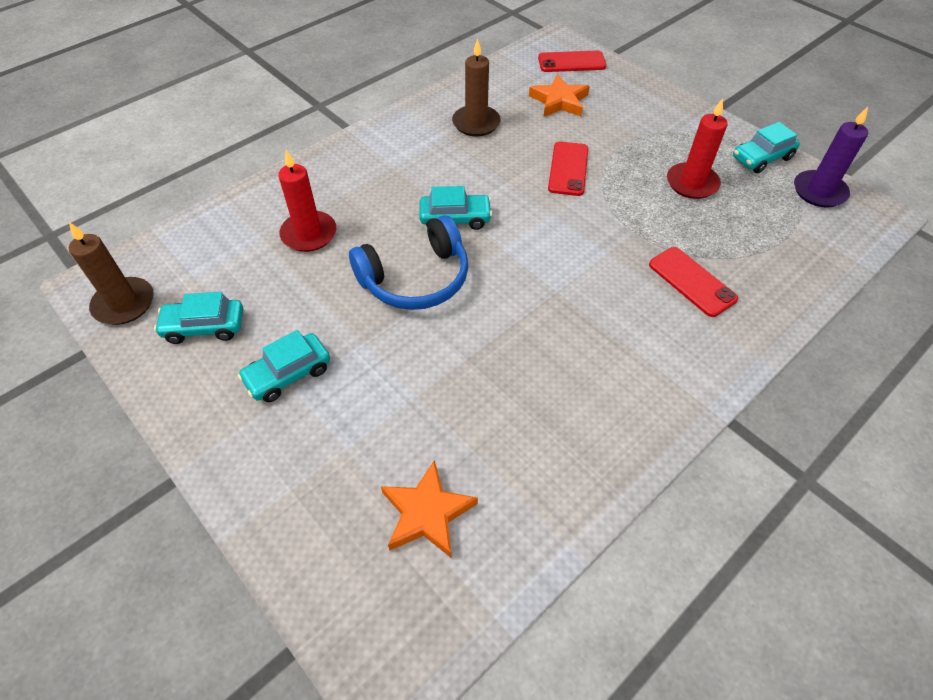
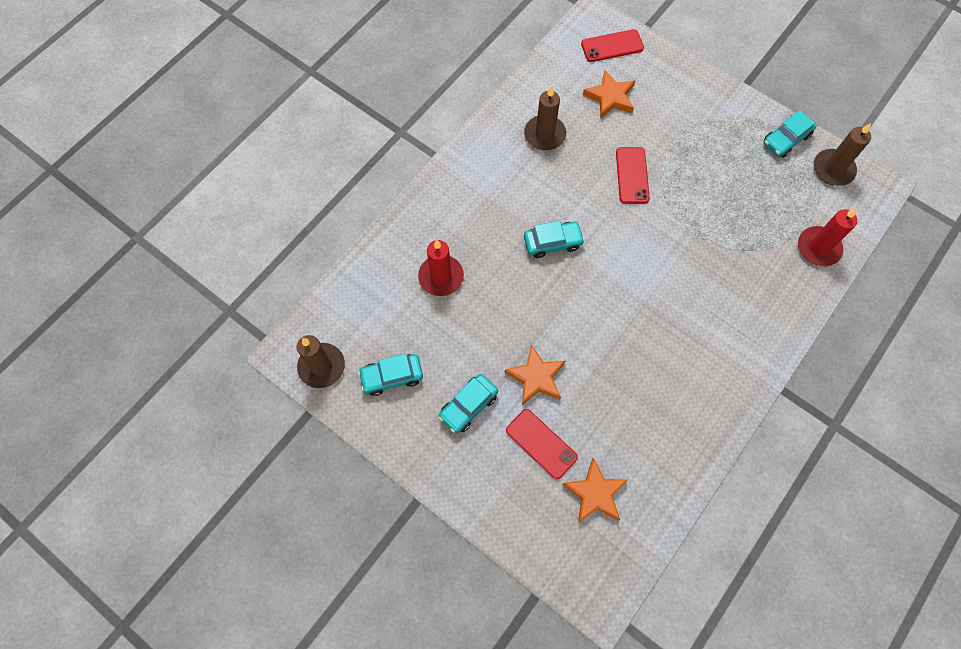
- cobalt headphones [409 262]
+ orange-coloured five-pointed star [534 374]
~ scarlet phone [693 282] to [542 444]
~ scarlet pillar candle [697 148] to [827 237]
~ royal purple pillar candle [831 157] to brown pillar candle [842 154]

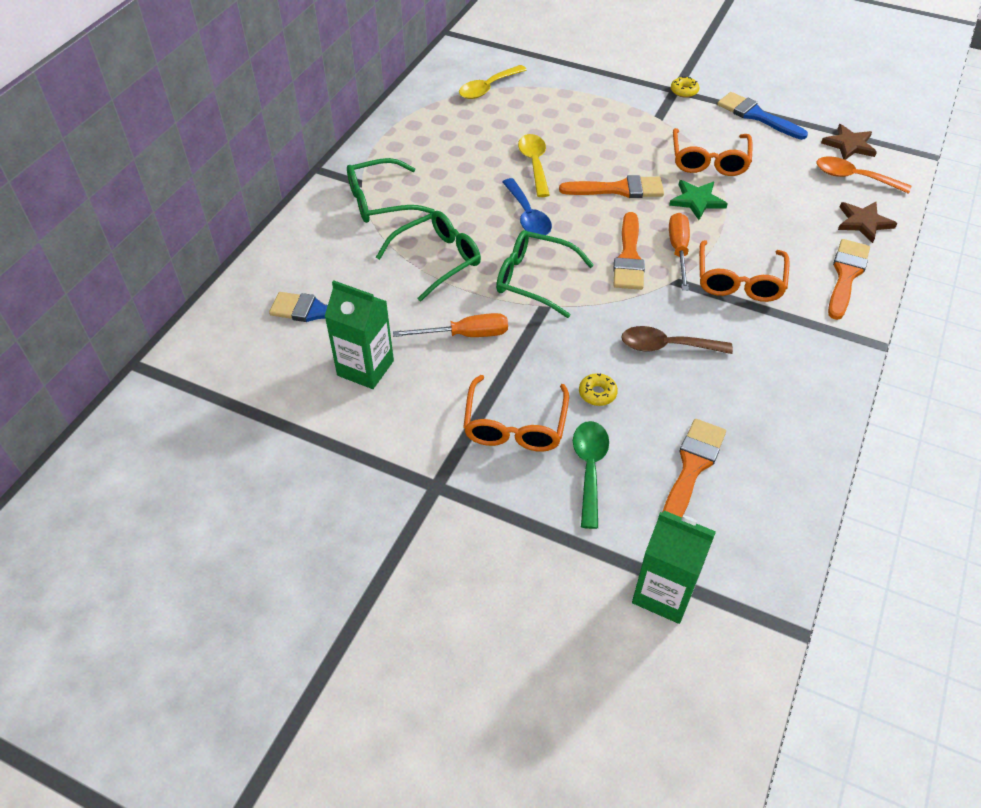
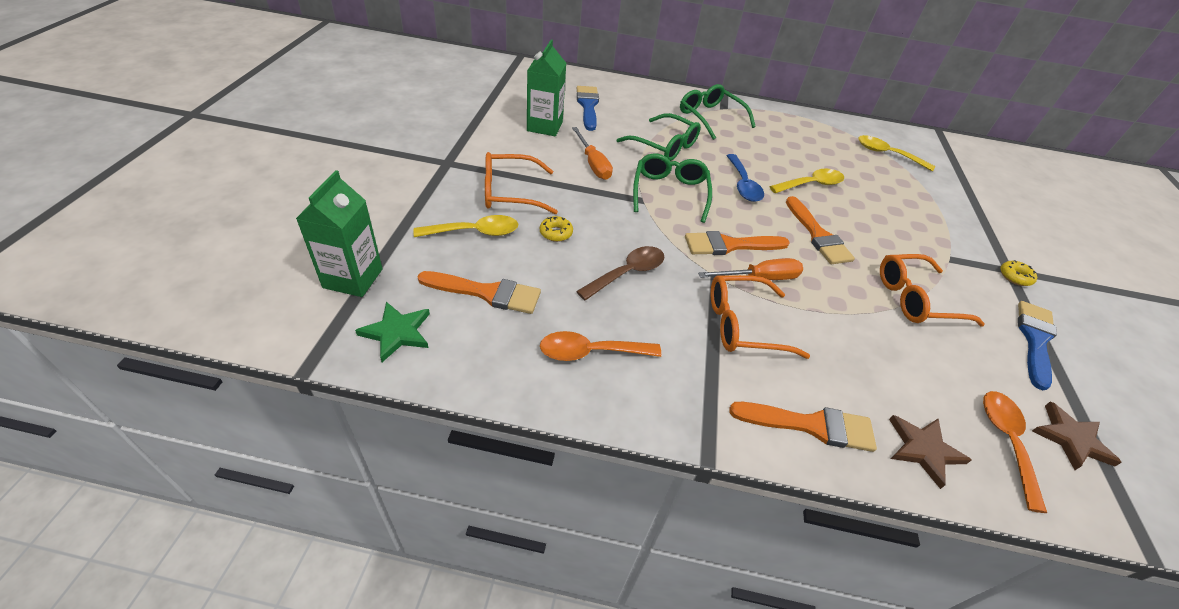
+ orange-coloured tablespoon [600 346]
~ emerald five-pointed star [698 200] to [392 332]
~ emerald tablespoon [591 475] to bright yellow tablespoon [465 226]
~ cobalt tablespoon [527 206] = [745 178] 60 degrees counterclockwise
~ brown tablespoon [677 340] = [620 273] 60 degrees clockwise

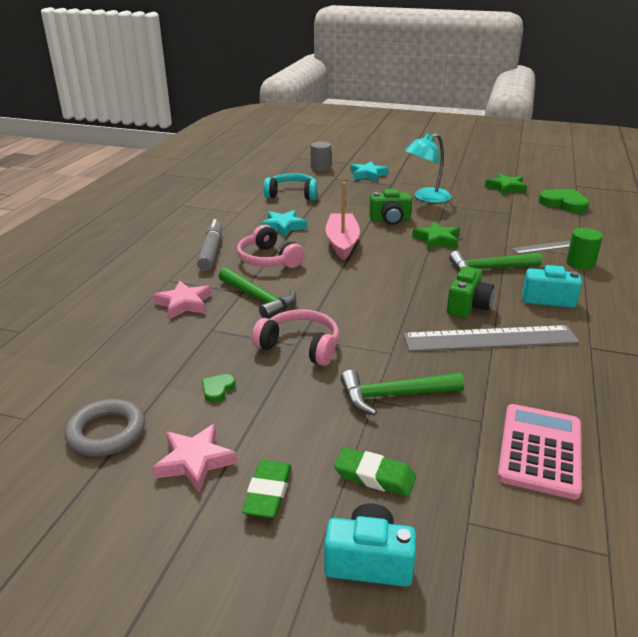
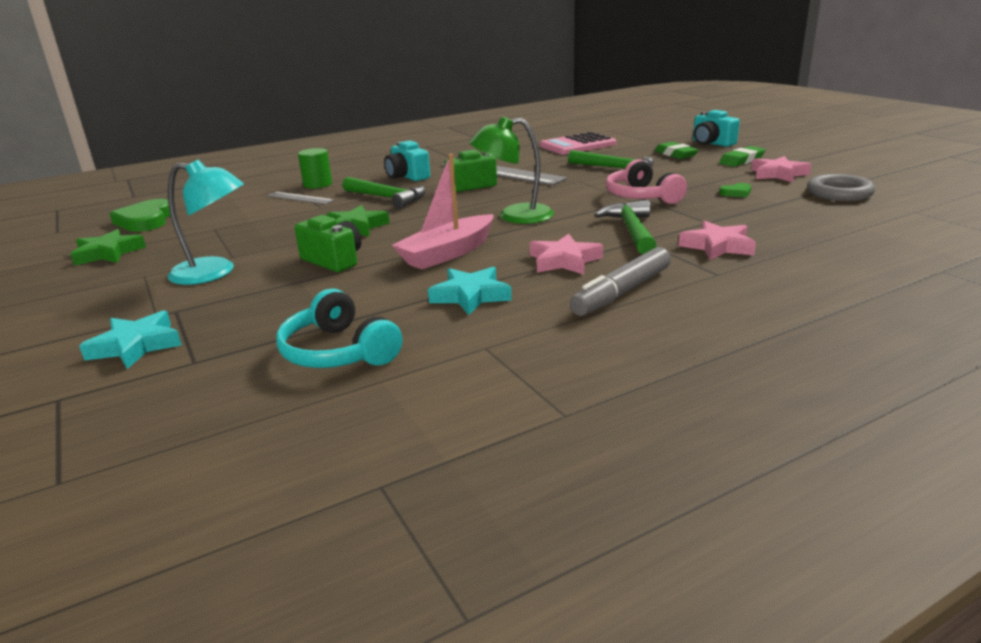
- ash-grey cylinder [321 156]
+ emerald reading lamp [511 170]
~ rose-pink headphones [271 246] to rose-pink five-pointed star [566 254]

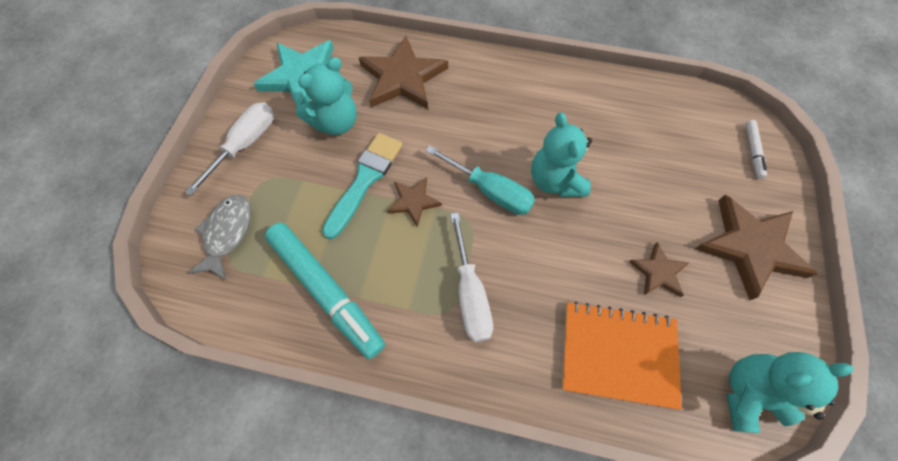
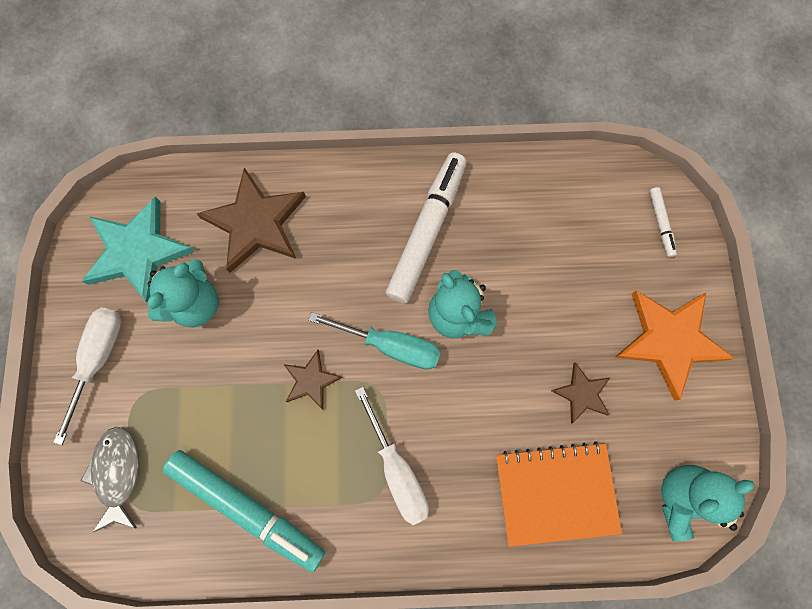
- teal paint brush [362 186]
+ pure white marker pen [426 227]
~ brown five-pointed star [756 247] to orange-coloured five-pointed star [674 345]

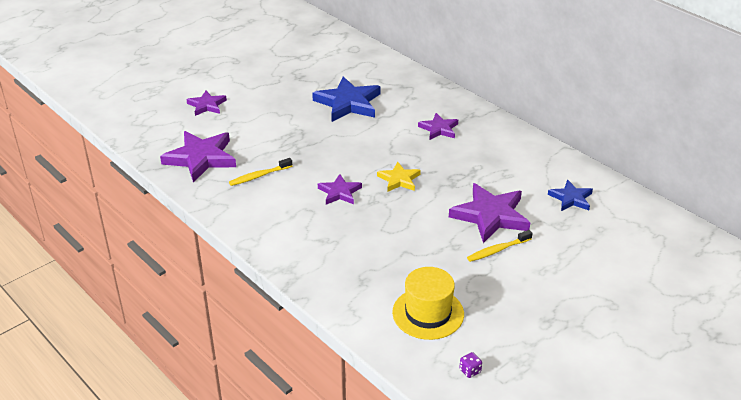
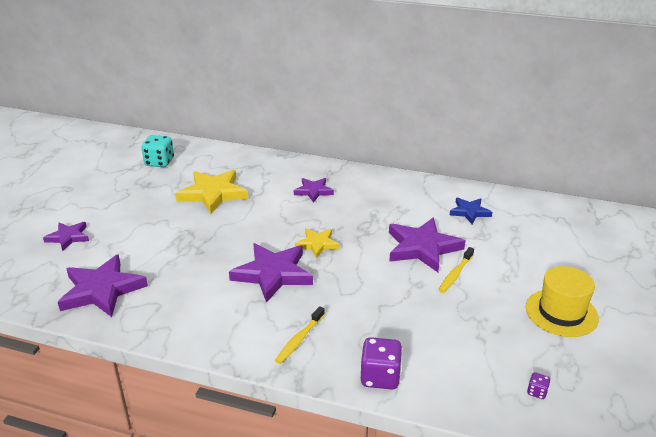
+ teal die [157 151]
+ royal purple die [382 363]
~ bright yellow toothbrush [260 172] to [300 335]
~ bright yellow top hat [428 303] to [562 301]
~ cobalt five-pointed star [346 99] to bright yellow five-pointed star [212 192]
~ royal purple five-pointed star [340 189] = [271 273] x1.76

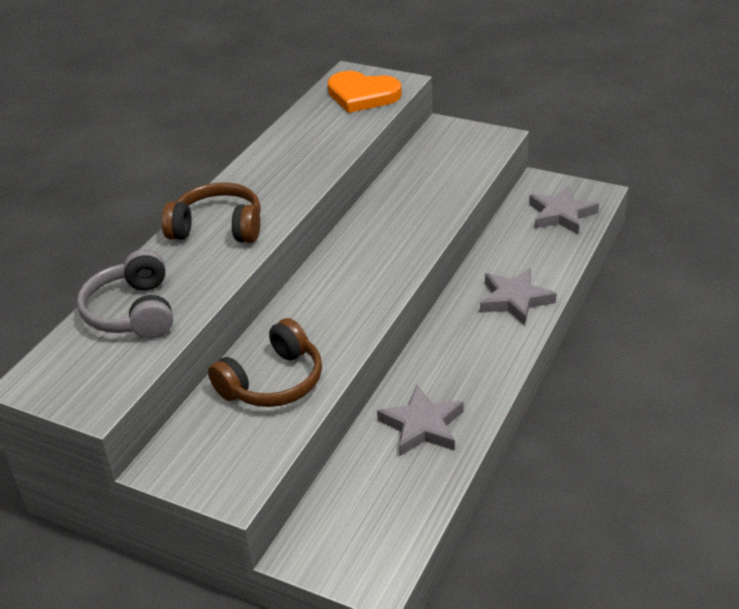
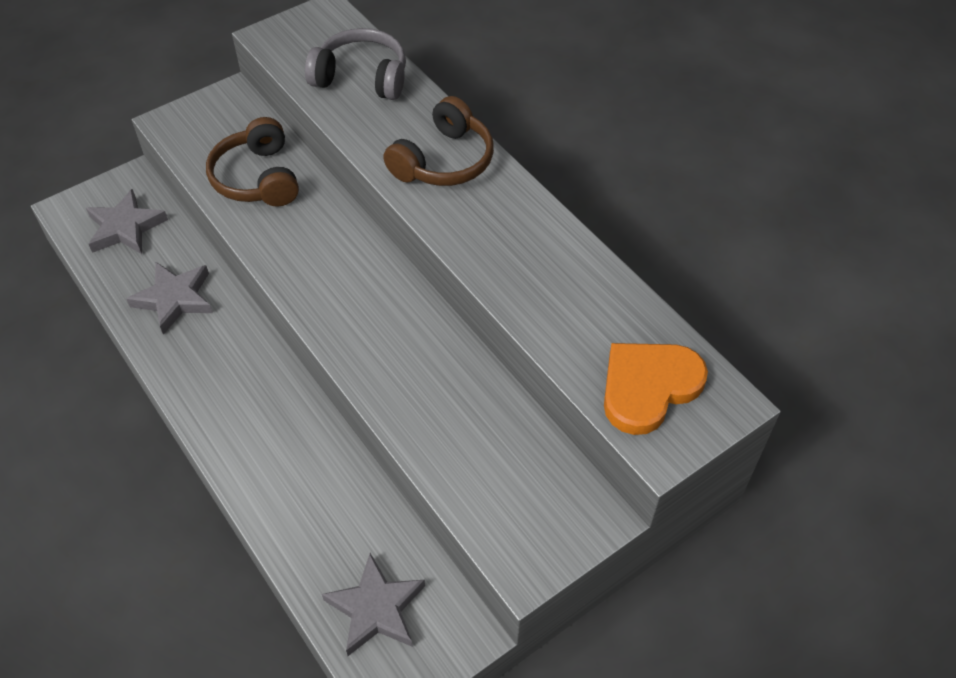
~ ash-grey five-pointed star [518 297] to [127 221]

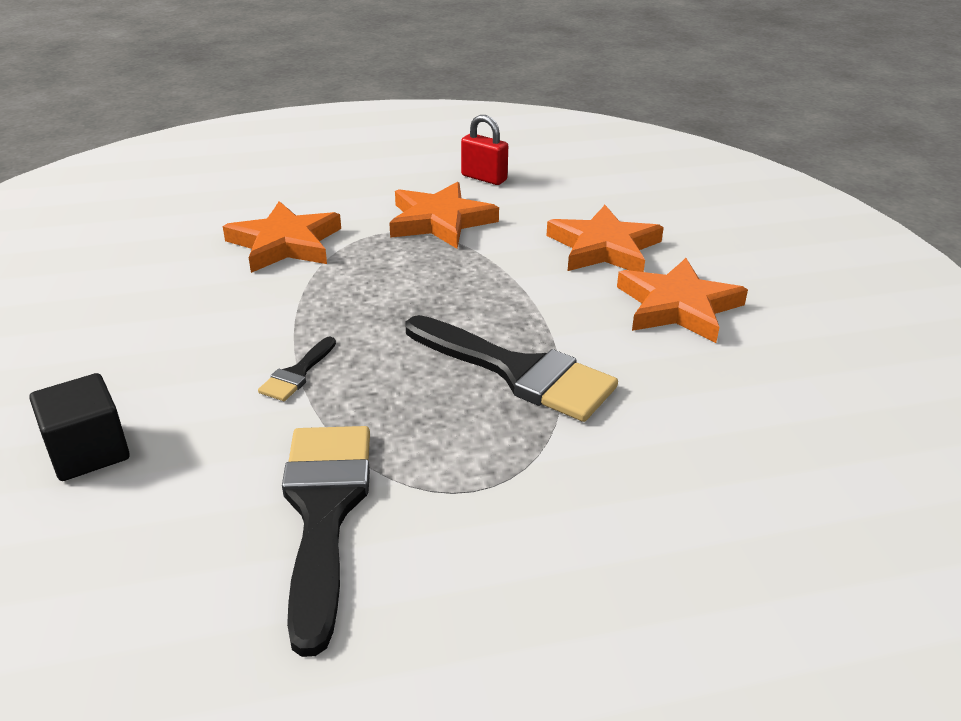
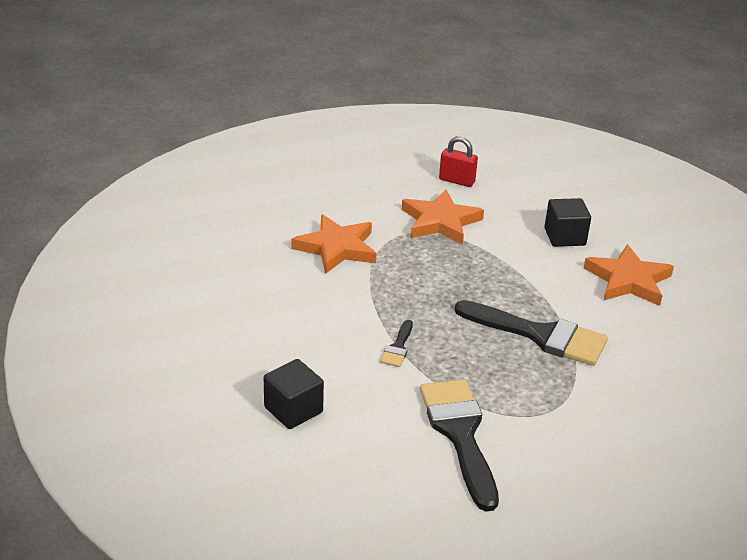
~ orange-coloured five-pointed star [605 238] to jet-black cube [567 222]

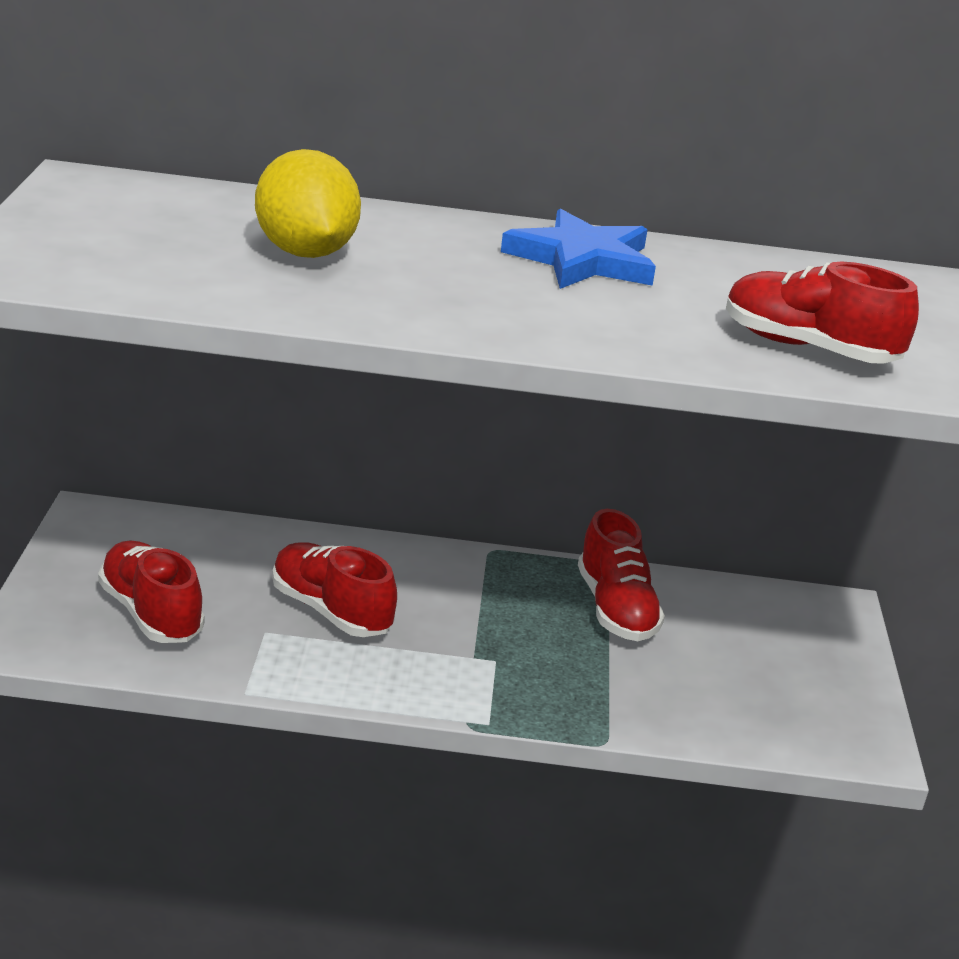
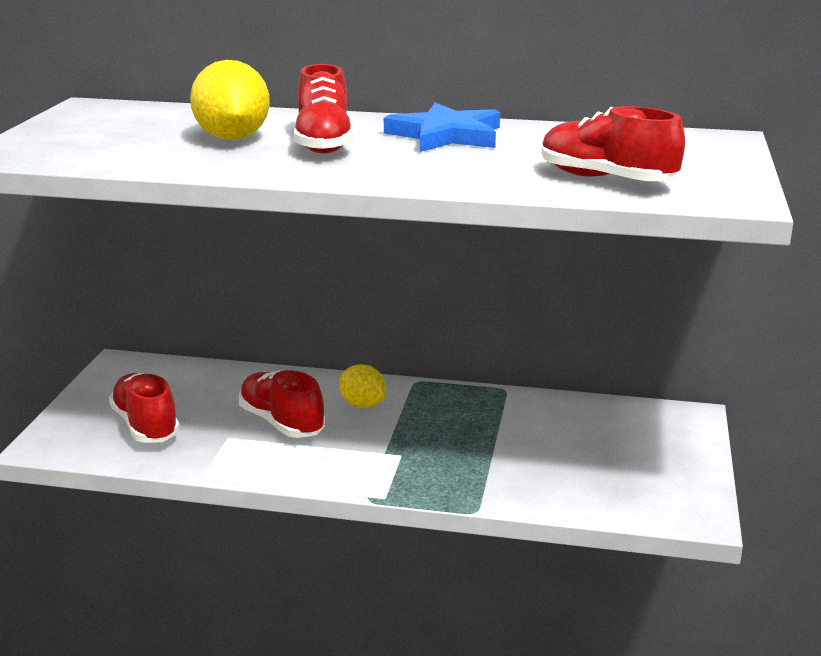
+ bright yellow citrus fruit [362 386]
~ scarlet lace-up shoe [621 575] to [324 108]

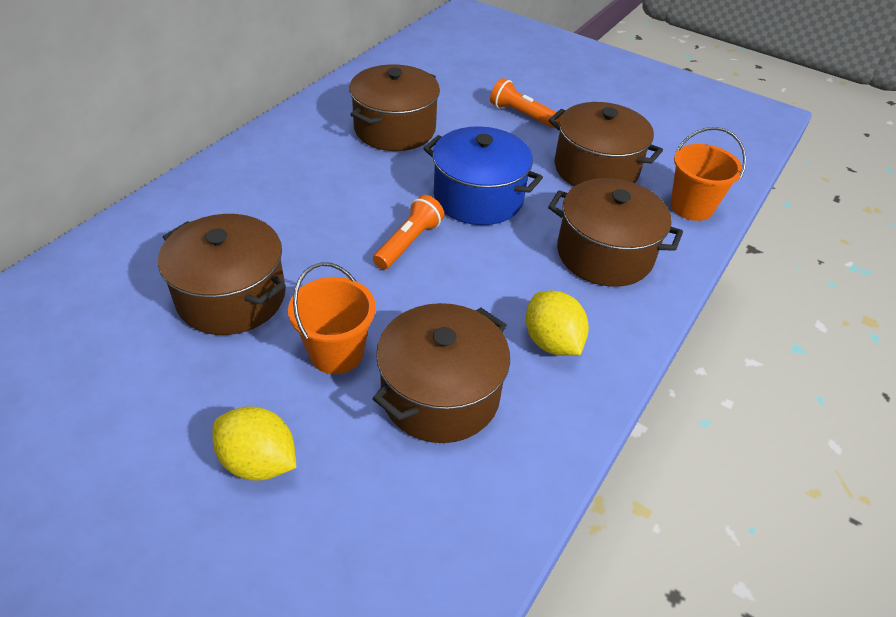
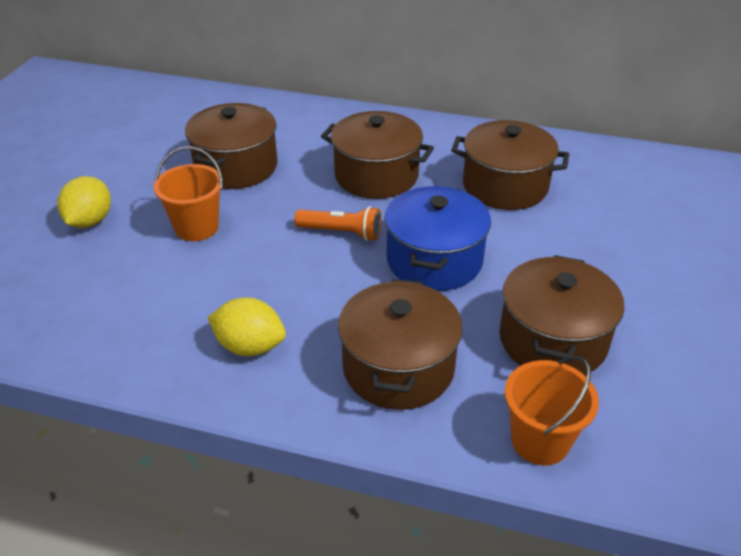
- orange-coloured torch [525 103]
~ brown cooking pot [441 373] to [377 155]
~ bright yellow citrus fruit [557 323] = [246 327] 60 degrees clockwise

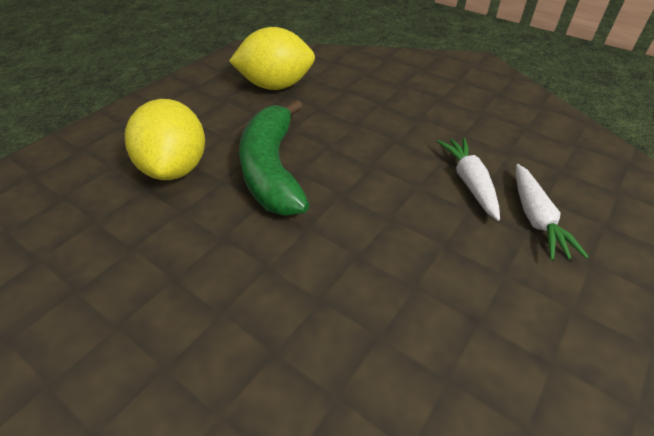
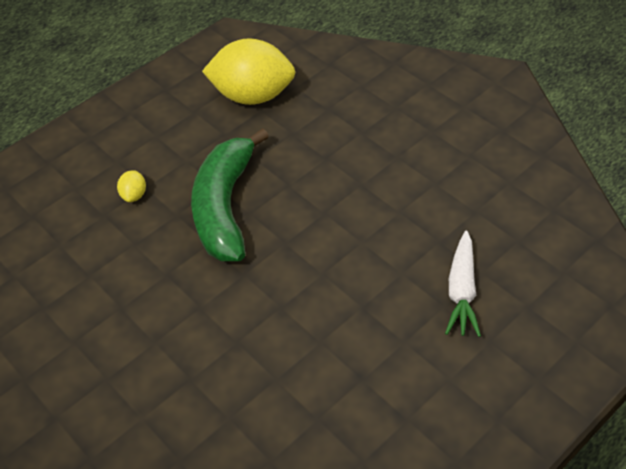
- pure white carrot [468 179]
~ bright yellow citrus fruit [165 139] = [131 186] x0.40

